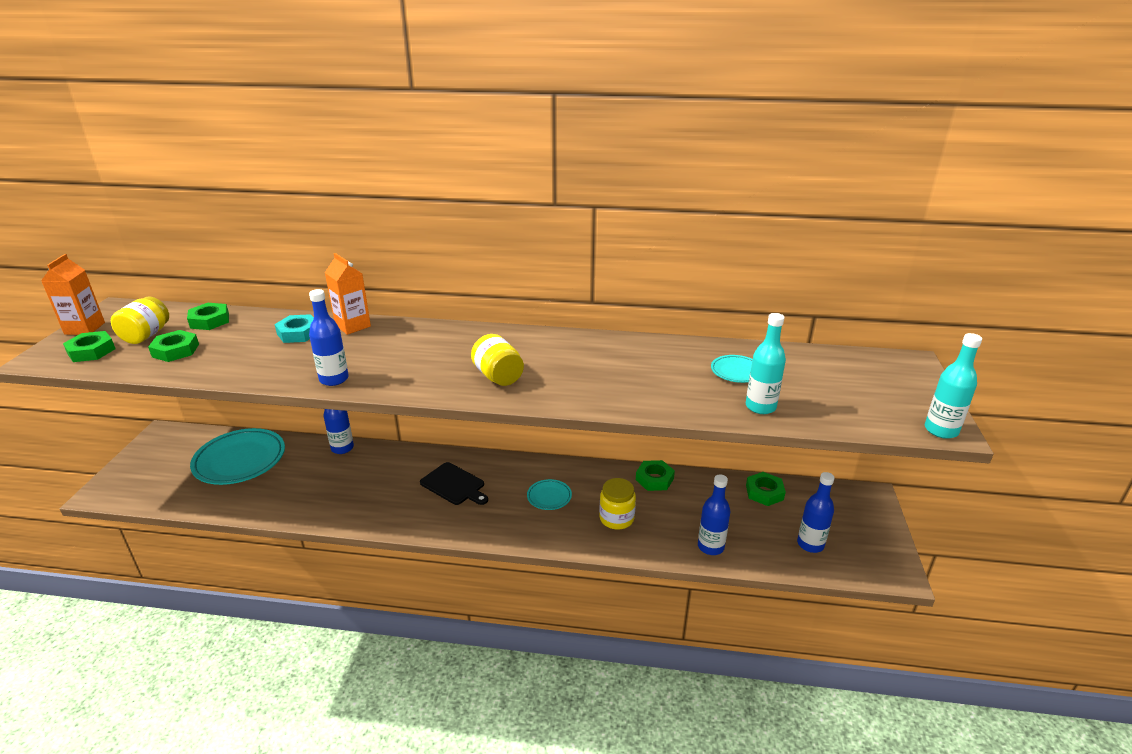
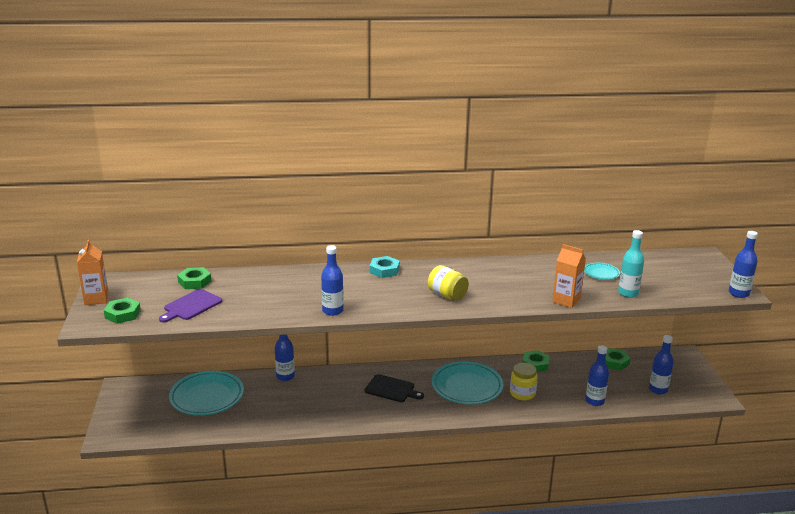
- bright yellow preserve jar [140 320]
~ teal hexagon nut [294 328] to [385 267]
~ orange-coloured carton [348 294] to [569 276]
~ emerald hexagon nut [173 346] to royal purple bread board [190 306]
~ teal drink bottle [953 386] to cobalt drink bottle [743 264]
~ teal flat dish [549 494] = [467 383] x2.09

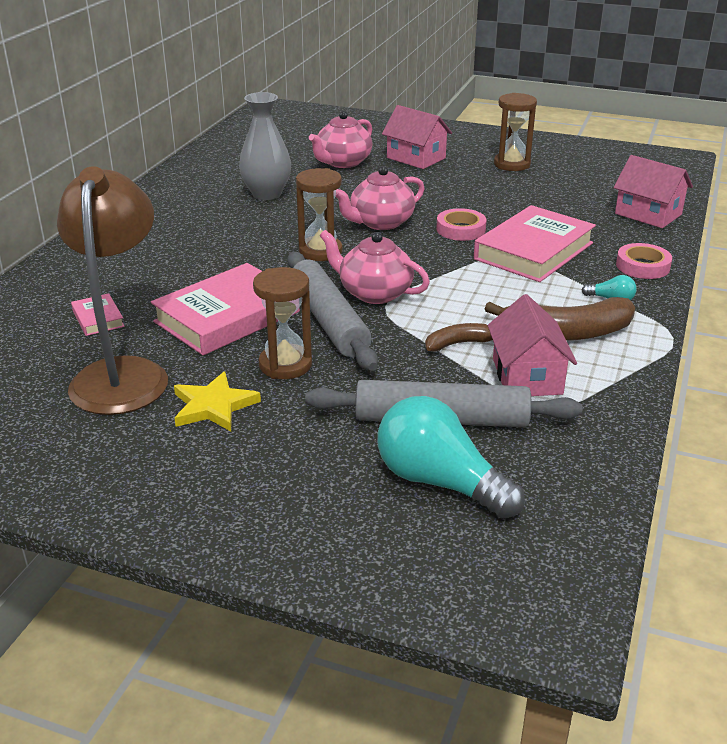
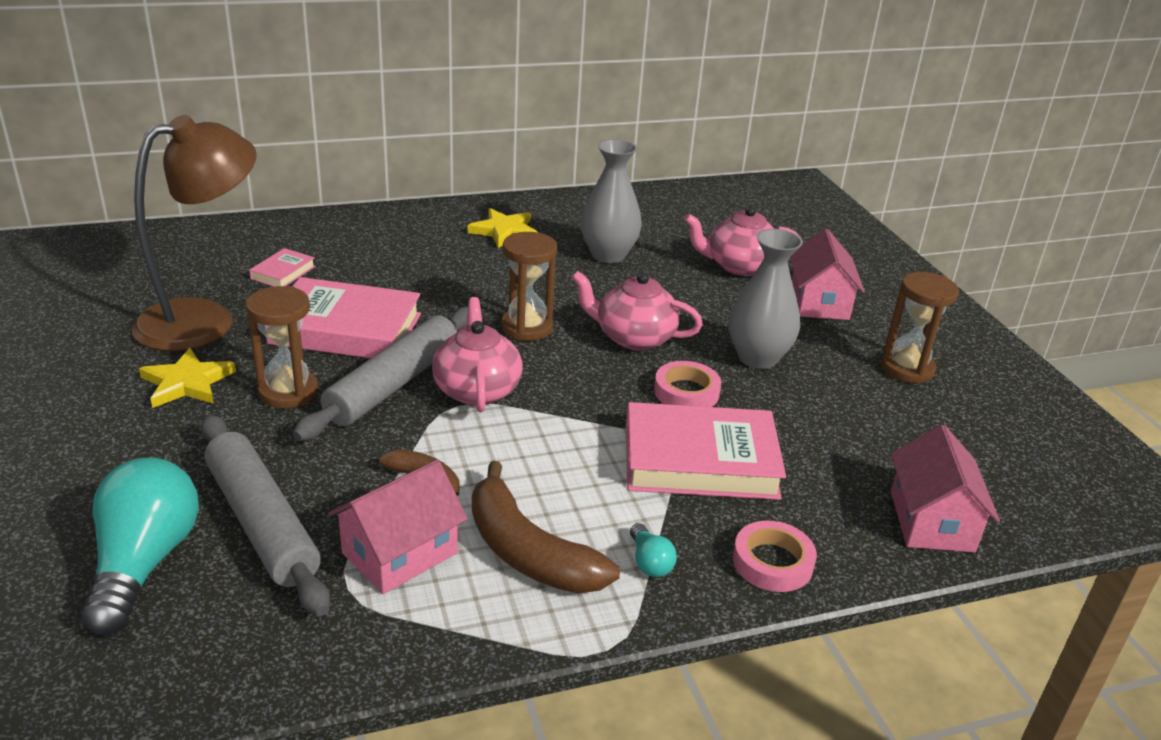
+ bright yellow five-pointed star [502 228]
+ ash-grey flower vase [766 299]

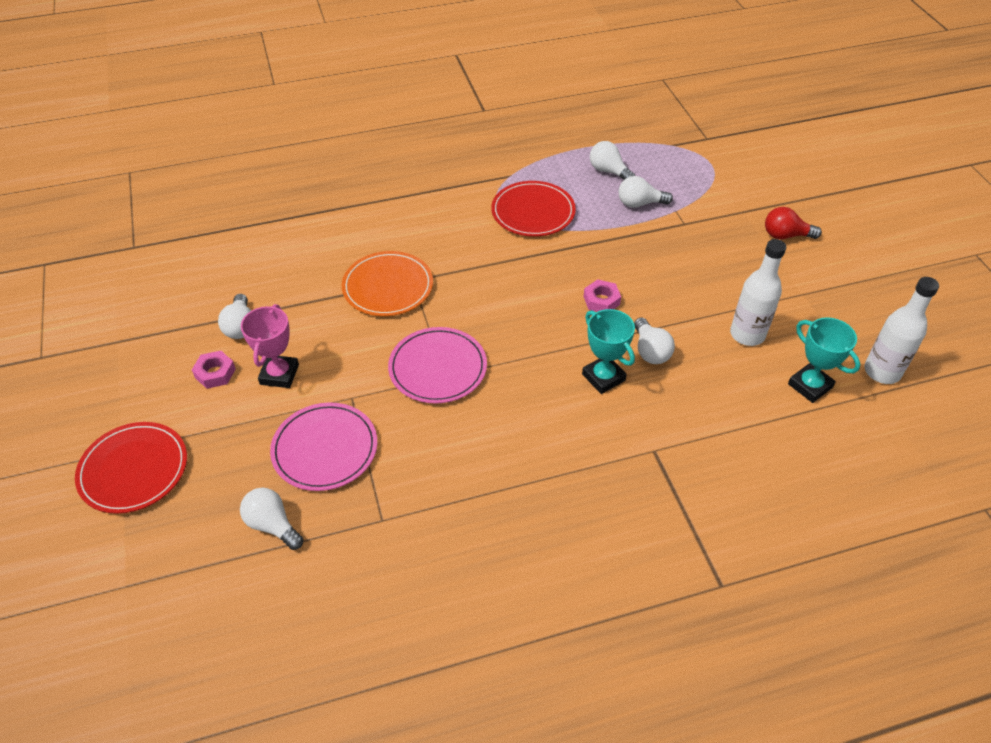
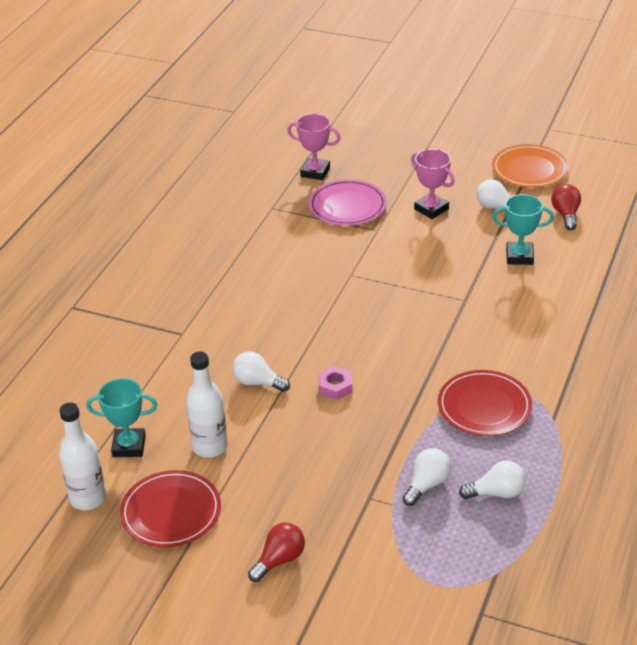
- rose-pink hexagon nut [214 370]
- rose-pink flat dish [437 365]
+ scarlet light bulb [566 207]
~ scarlet flat dish [131 468] to [170 508]
~ orange-coloured flat dish [387 283] to [530 166]
~ teal prize cup [608 351] to [523 229]
~ pure white light bulb [272 519] to rose-pink prize cup [314 147]

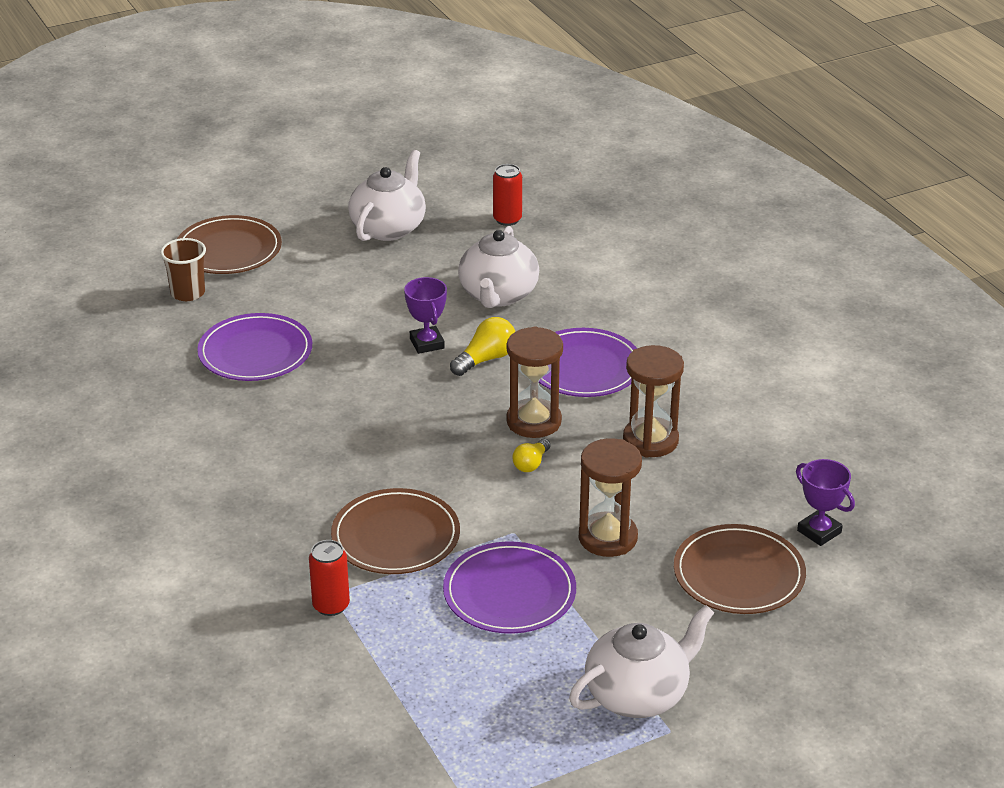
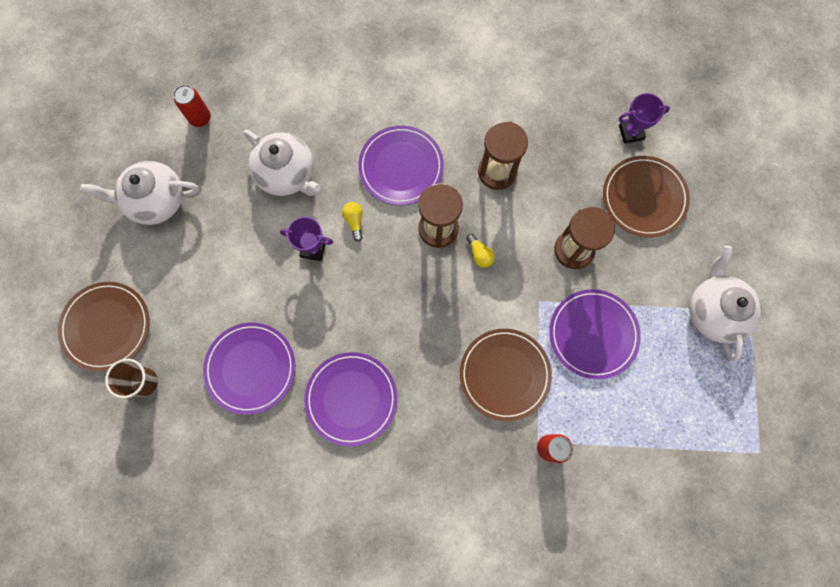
+ royal purple flat dish [350 399]
~ pure white tea pot [387 195] = [139 193] 60 degrees counterclockwise
~ bright yellow light bulb [482 346] = [352 222] x0.65

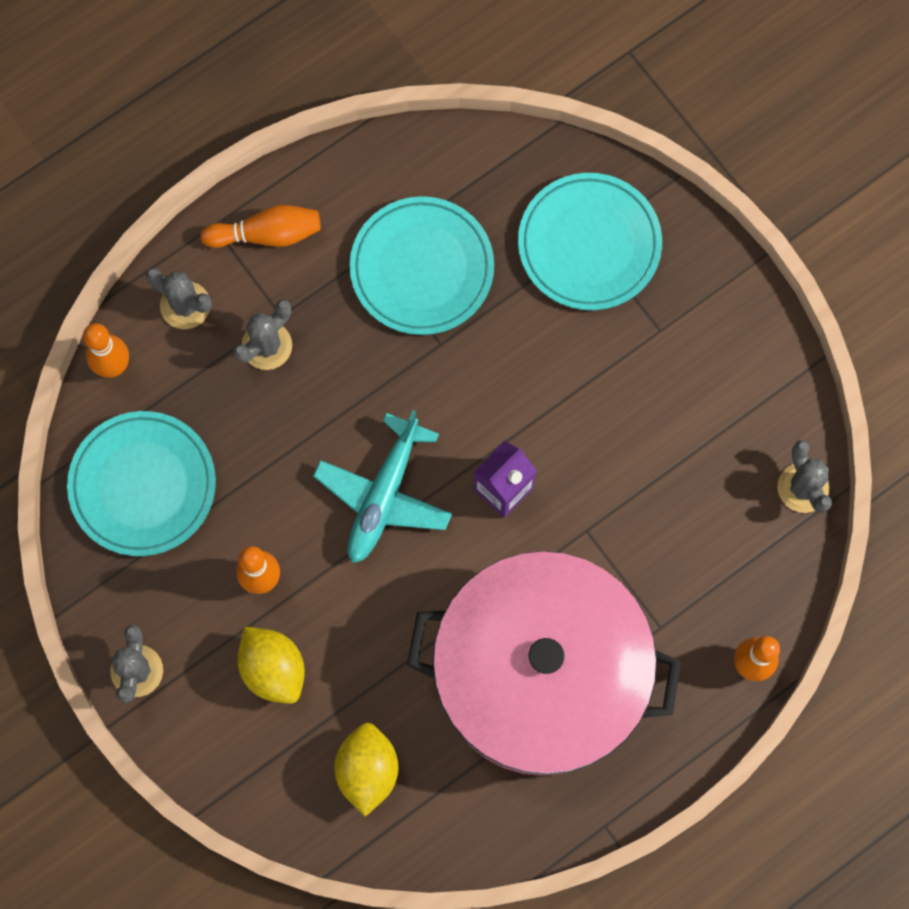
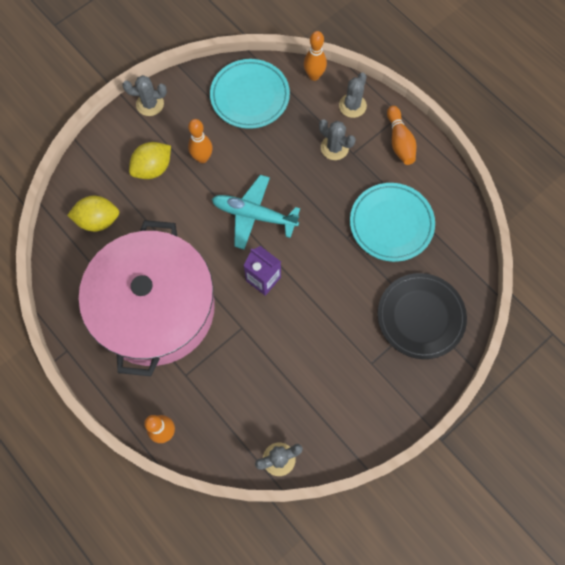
~ teal flat dish [590 241] to jet-black flat dish [422 316]

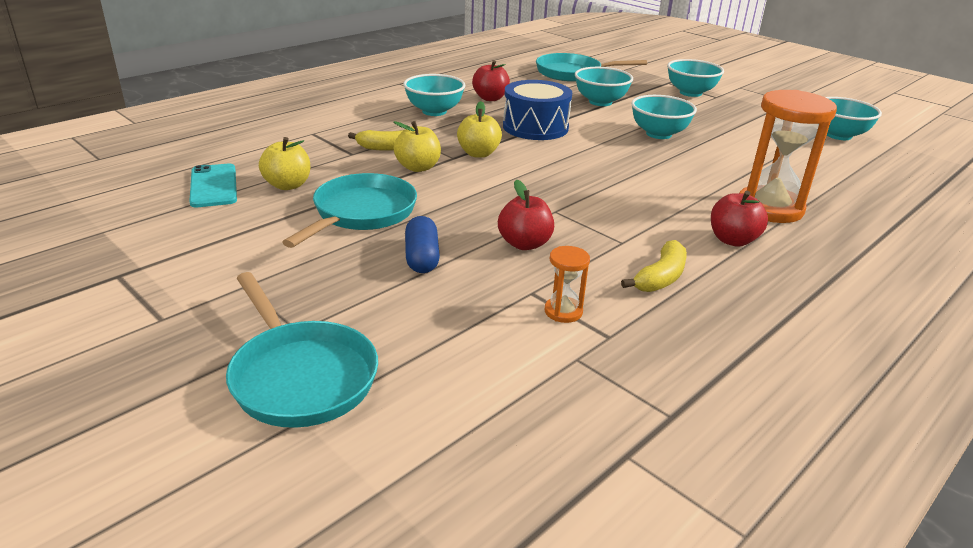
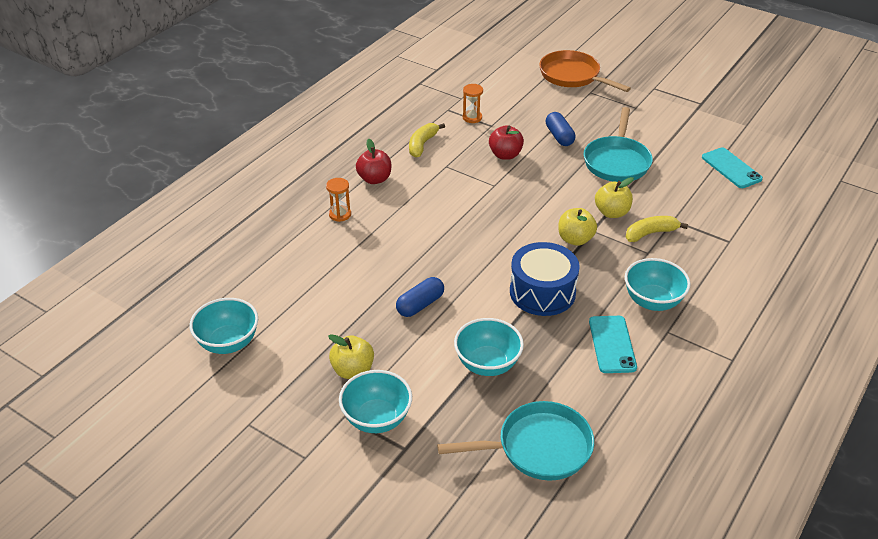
~ bright yellow apple [284 163] to [351 356]
~ scarlet apple [491 80] to teal phone [613 344]
~ teal deep dish [664 117] to cobalt pill shape [420 297]
~ teal frying pan [302 350] to orange-coloured frying pan [585 71]
~ orange-coloured sand timer [788 156] = [338 200] x0.46

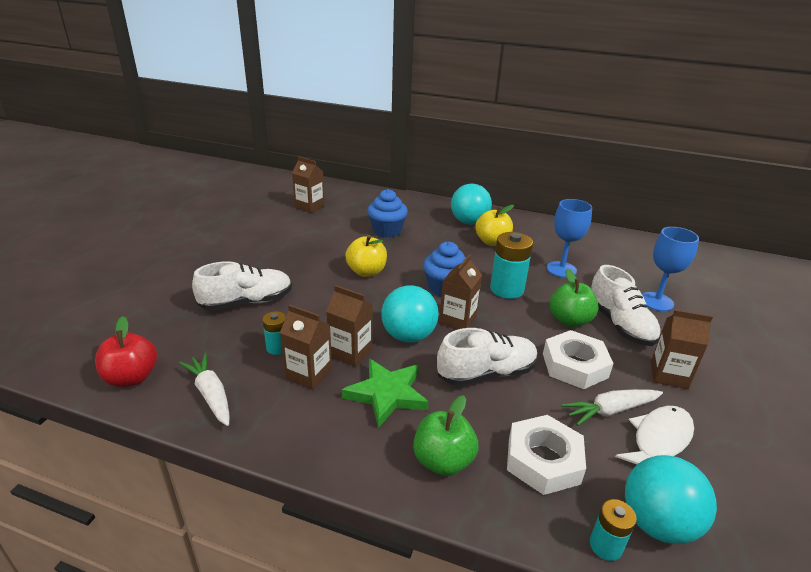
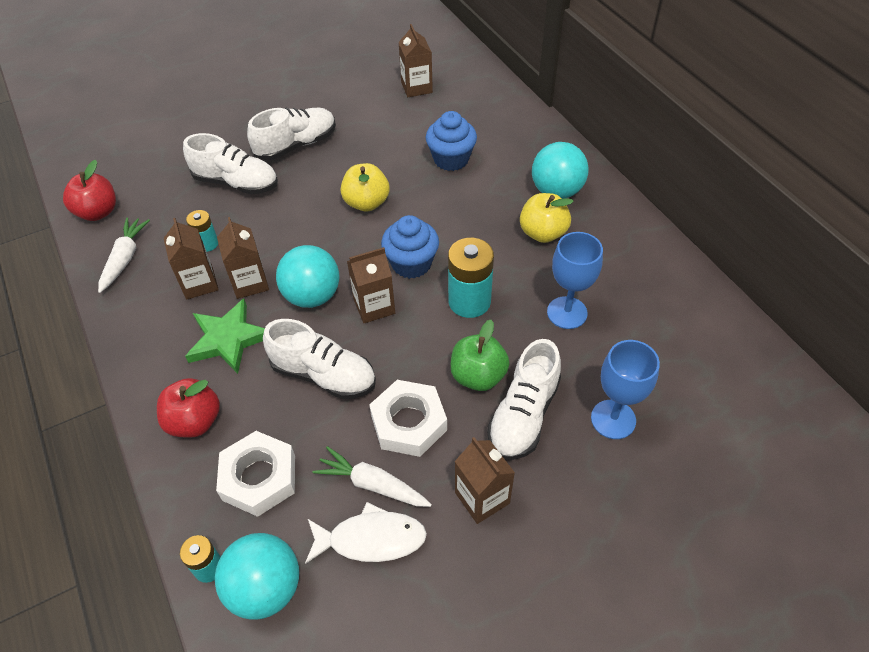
+ pure white lace-up shoe [291 134]
~ emerald apple [446 435] to scarlet apple [188 408]

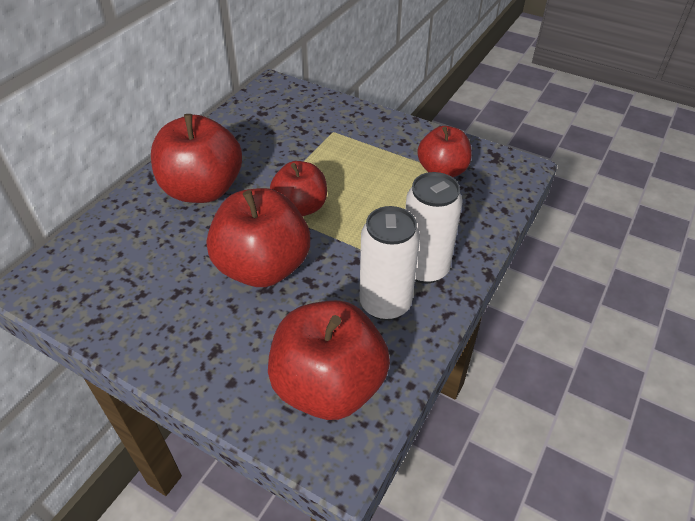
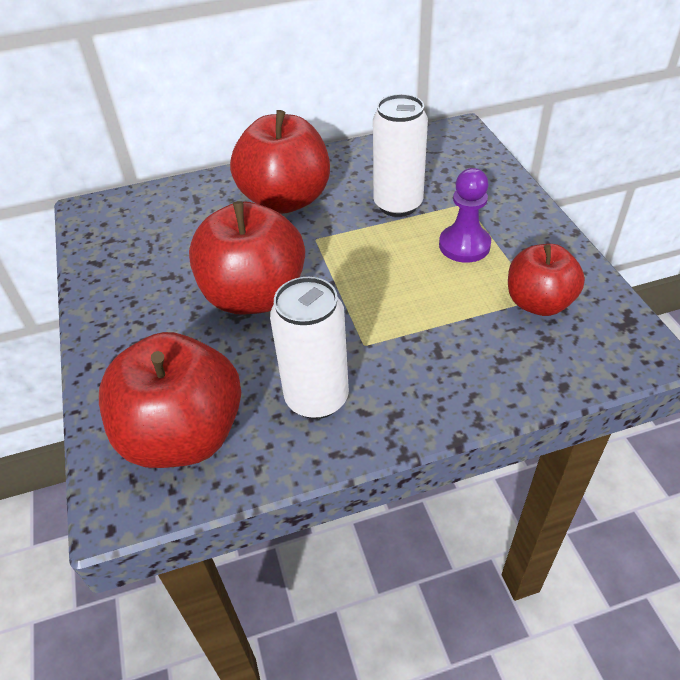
- scarlet apple [298 188]
+ royal purple game pawn [465 215]
~ pure white soda can [434 228] to [400 155]

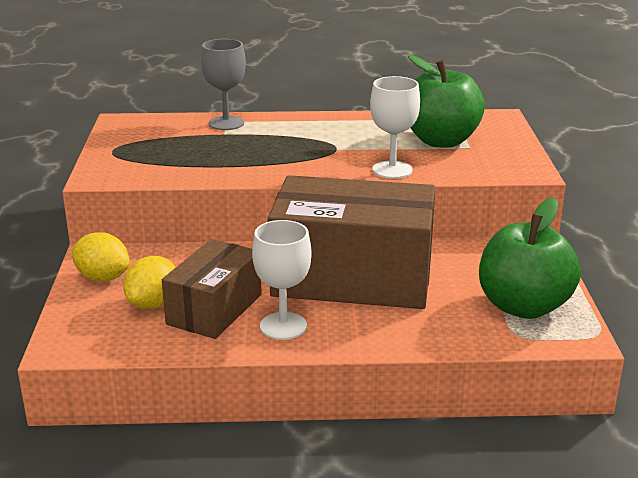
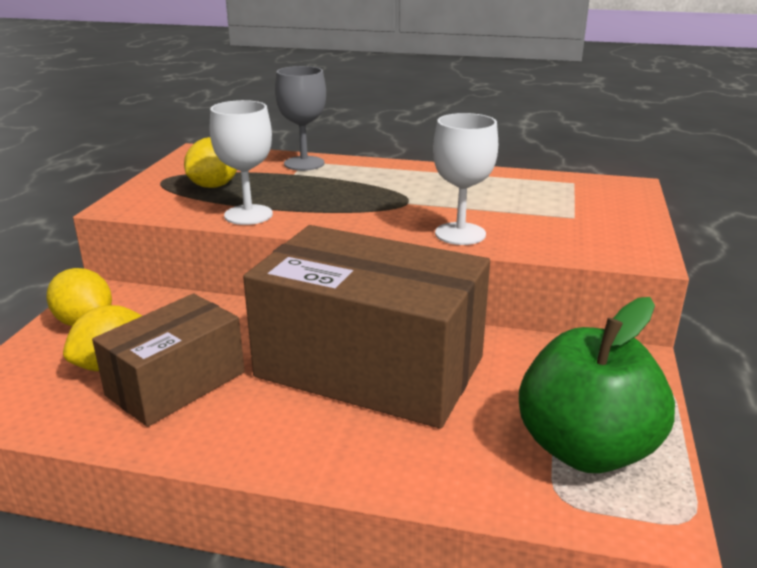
- emerald apple [446 101]
+ bright yellow citrus fruit [210 162]
~ pure white wine glass [281 280] to [241 162]

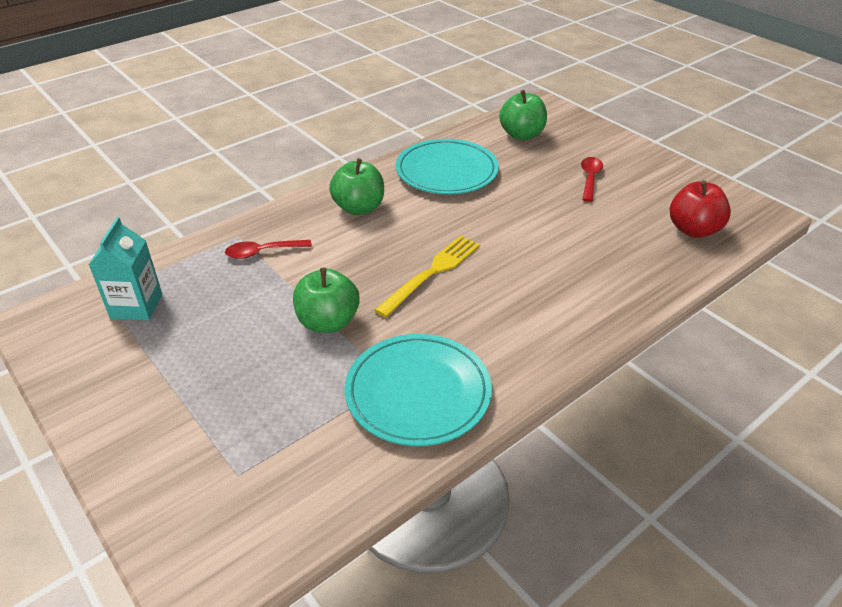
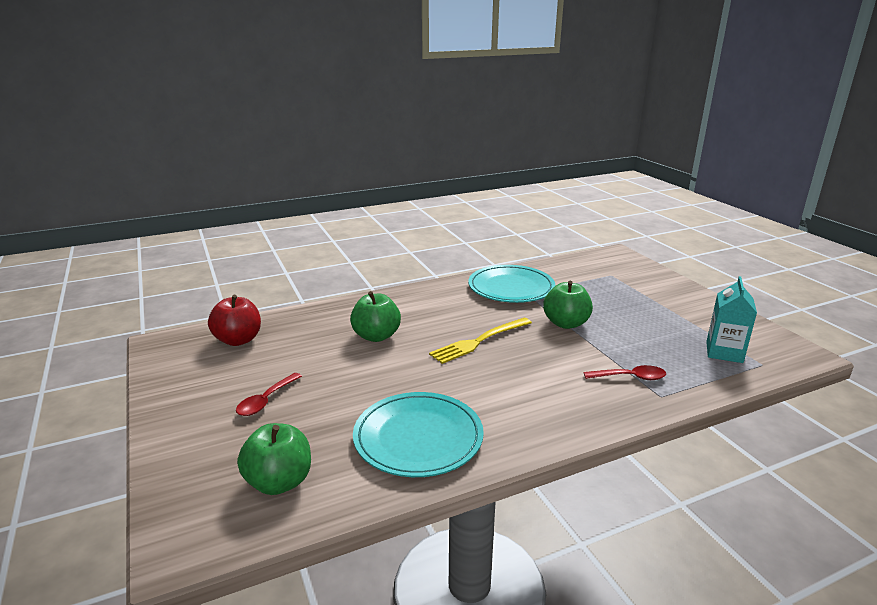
~ emerald apple [356 186] to [375 316]

